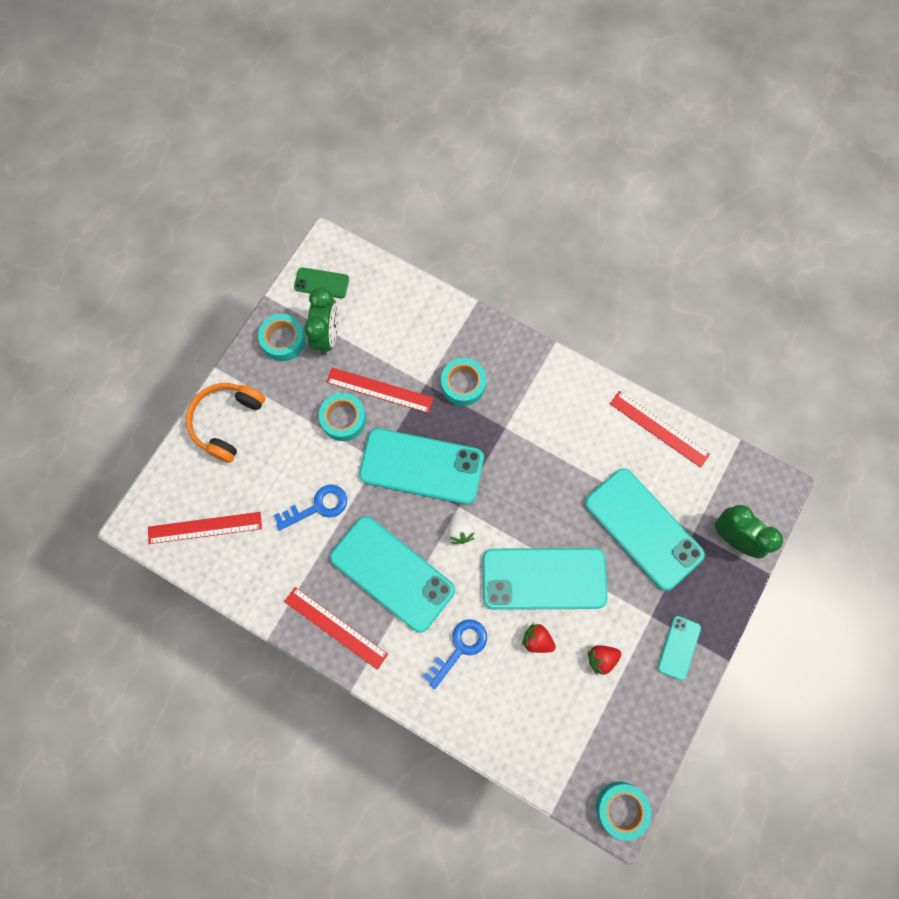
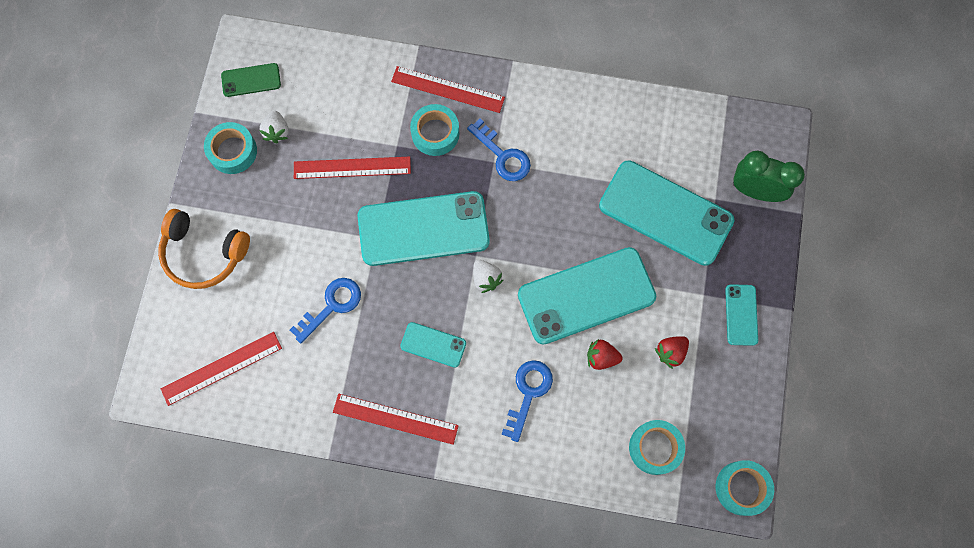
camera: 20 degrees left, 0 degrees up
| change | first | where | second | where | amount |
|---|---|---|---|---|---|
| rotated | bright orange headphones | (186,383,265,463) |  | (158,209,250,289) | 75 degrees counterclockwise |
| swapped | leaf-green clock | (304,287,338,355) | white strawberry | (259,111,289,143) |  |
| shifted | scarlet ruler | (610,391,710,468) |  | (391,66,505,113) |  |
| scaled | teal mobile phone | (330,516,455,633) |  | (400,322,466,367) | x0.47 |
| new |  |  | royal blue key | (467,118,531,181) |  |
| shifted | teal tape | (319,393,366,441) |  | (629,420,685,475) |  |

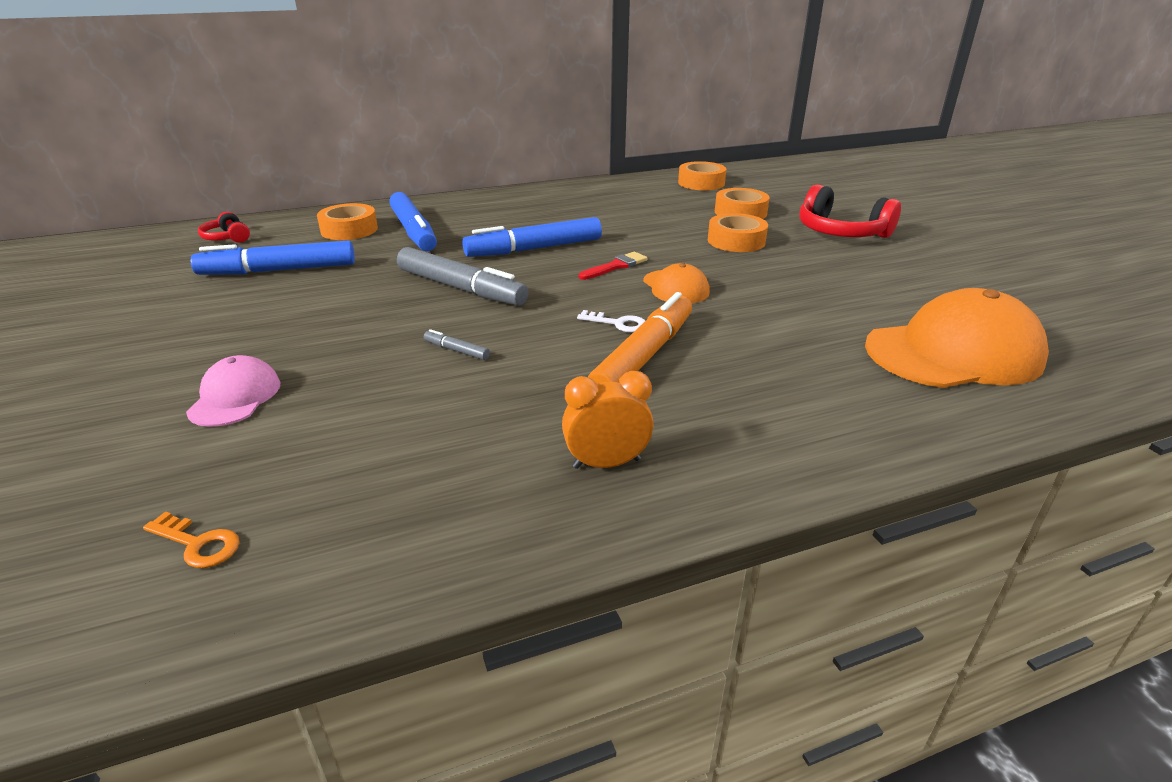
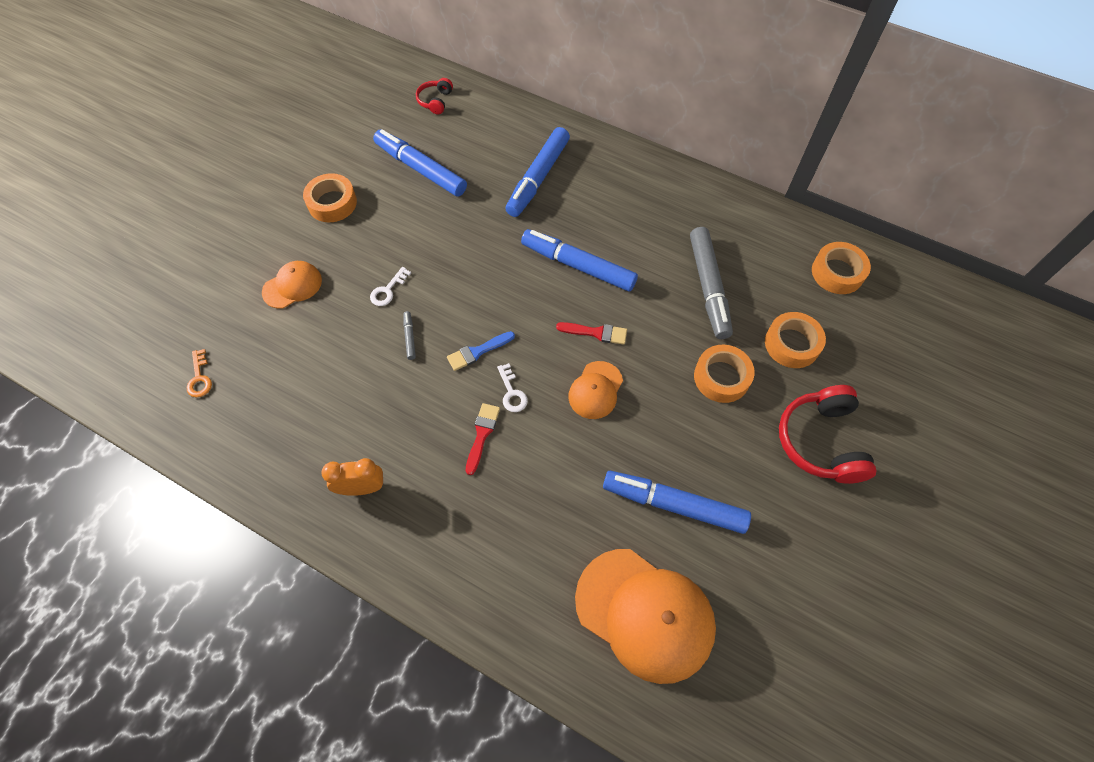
camera: 50 degrees right, 30 degrees up
| change | first | where | second | where | amount |
|---|---|---|---|---|---|
| repainted | rose-pink cap | (186,355,280,427) | bright orange cap | (262,261,322,309) |  |
| shifted | bright orange tape | (317,203,378,240) |  | (303,173,357,222) |  |
| rotated | bright orange clock | (562,371,653,469) |  | (321,458,383,496) | 45 degrees counterclockwise |
| new |  |  | white key | (370,267,411,306) |  |
| new |  |  | royal blue brush | (447,331,515,371) |  |
| swapped | bright orange marker | (588,292,692,383) | scarlet brush | (466,403,500,475) |  |
| new |  |  | royal blue marker | (603,471,751,534) |  |
| shifted | grey marker | (397,247,529,306) |  | (690,227,733,339) |  |

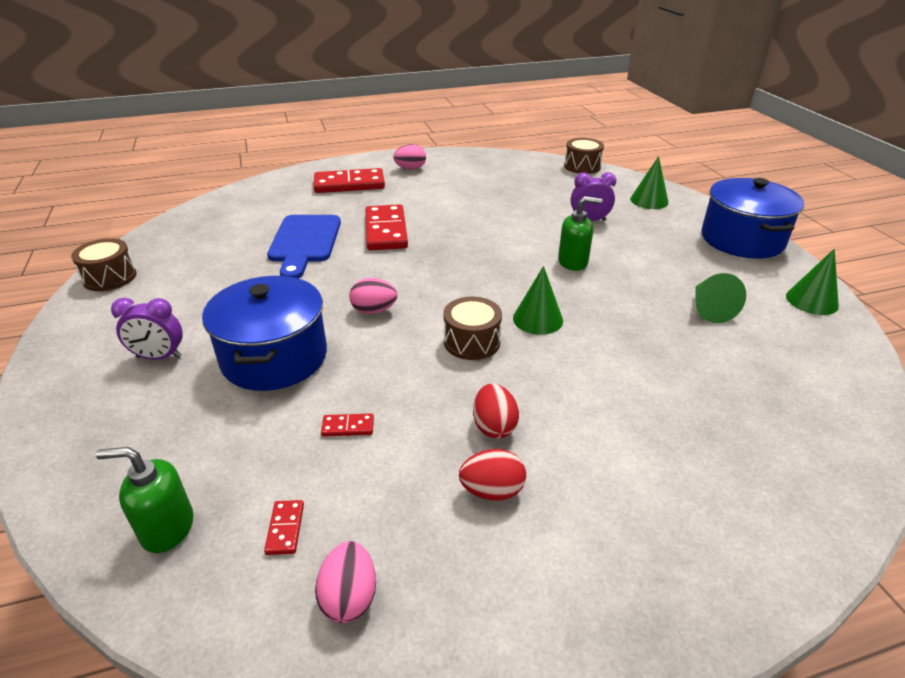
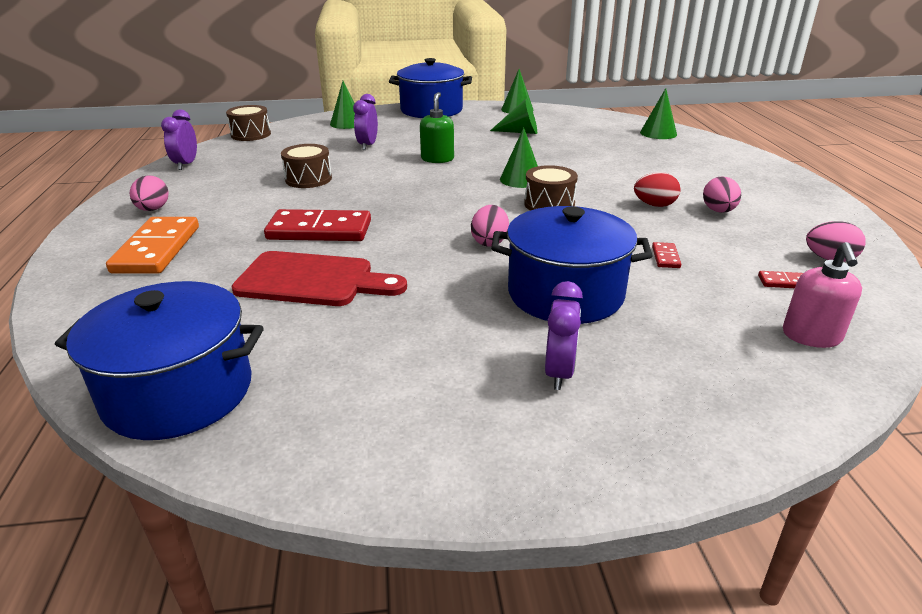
camera: 80 degrees left, 5 degrees down
| change | first | where | second | where | amount |
|---|---|---|---|---|---|
| new |  |  | royal blue stockpot | (55,281,264,440) |  |
| repainted | scarlet domino tile | (314,168,385,193) | bright orange domino tile | (106,217,199,274) |  |
| new |  |  | royal purple clock | (161,110,197,170) |  |
| repainted | royal blue cutting board | (267,215,341,279) | scarlet cutting board | (231,251,407,306) |  |
| shifted | dark brown snare drum | (71,238,137,291) |  | (281,144,332,188) |  |
| new |  |  | leaf-green solid cone | (640,88,677,139) |  |
| repainted | scarlet egg shape | (459,449,526,501) | rose-pink egg shape | (703,176,741,213) |  |
| repainted | leaf-green pump bottle | (96,447,194,553) | rose-pink pump bottle | (783,242,862,348) |  |

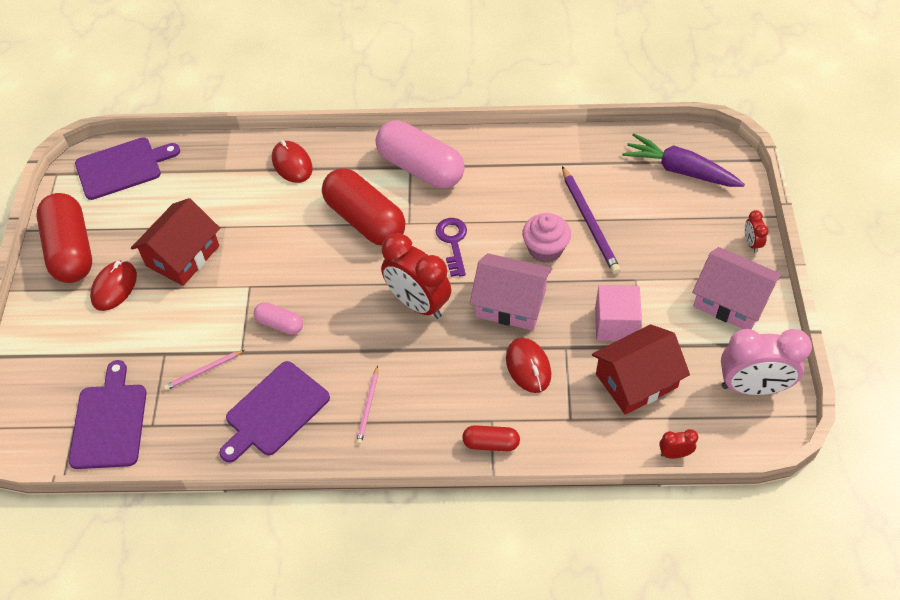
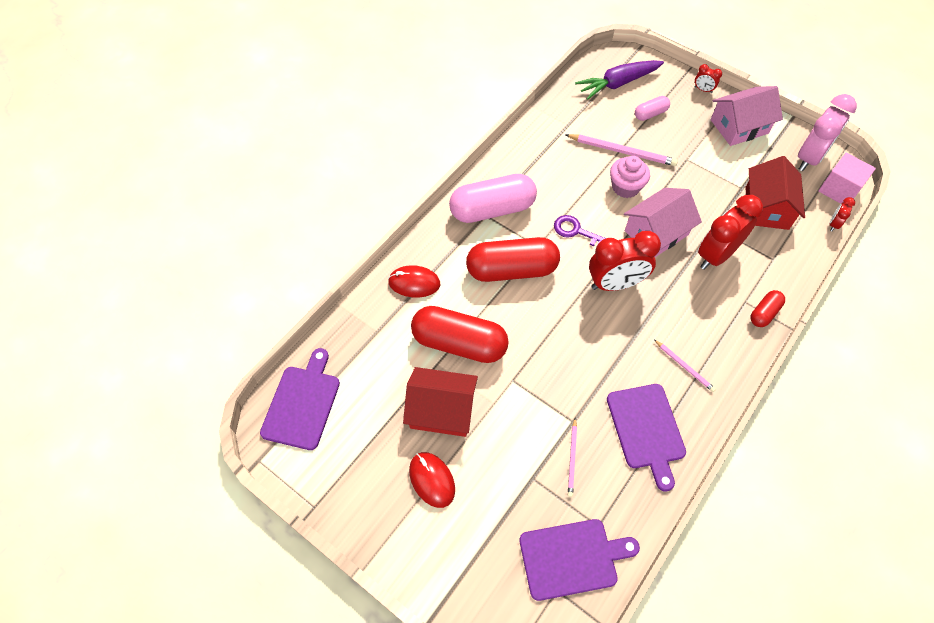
camera: 55 degrees left, 5 degrees up
| change | first | where | second | where | amount |
|---|---|---|---|---|---|
| rotated | scarlet toy house | (131,198,220,286) |  | (403,367,478,437) | 60 degrees counterclockwise |
| shifted | scarlet pill | (36,193,92,283) |  | (411,306,509,363) |  |
| rotated | royal purple cutting board | (69,360,147,469) |  | (519,519,640,601) | 135 degrees clockwise |
| repainted | royal purple pencil | (562,166,621,274) | rose-pink pencil | (565,134,678,166) |  |
| shifted | rose-pink pill | (254,302,303,335) |  | (635,96,670,121) |  |
| swapped | scarlet computer mouse | (506,338,551,393) | scarlet clock | (698,195,763,270) |  |
| shifted | rose-pink cube | (595,285,642,341) |  | (818,153,876,204) |  |

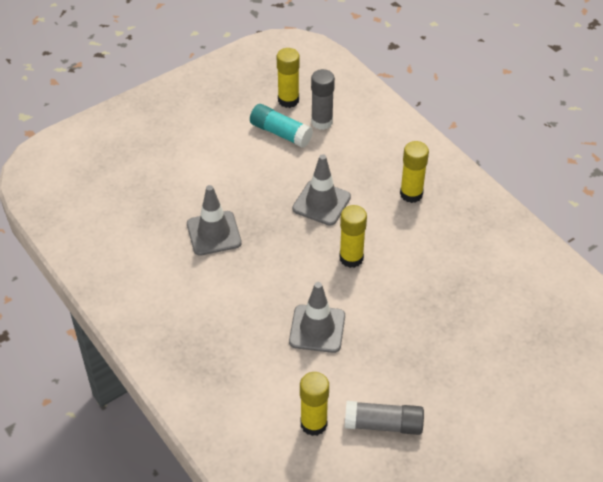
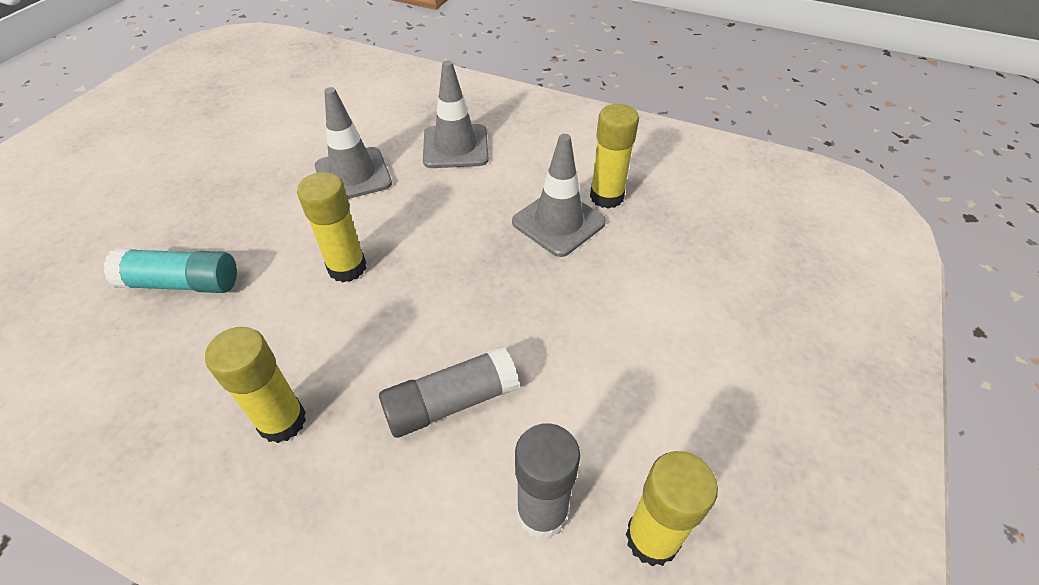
camera: 150 degrees right, 0 degrees up
| change | first | where | second | where | amount |
|---|---|---|---|---|---|
| shifted | teal glue stick | (250,104,313,147) |  | (104,248,237,293) |  |
| shifted | grey glue stick | (345,401,424,435) |  | (379,346,519,438) |  |
| shifted | grey road cone | (292,154,351,226) |  | (423,60,489,168) |  |
| shifted | golden glue stick | (300,372,329,436) |  | (590,104,639,209) |  |

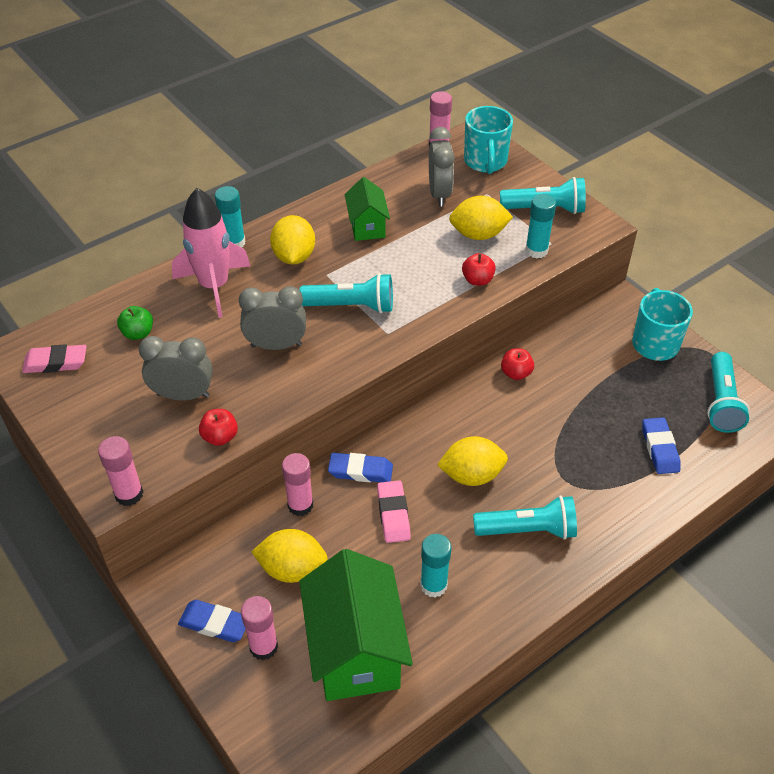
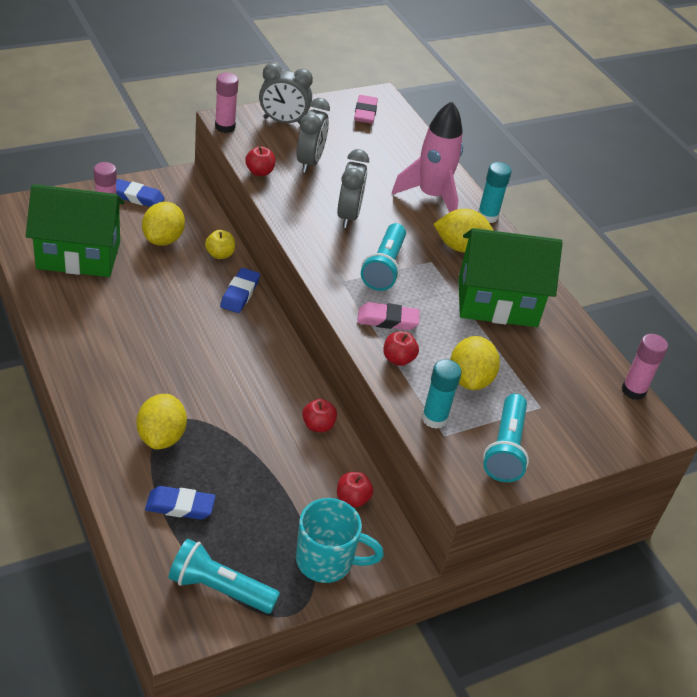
camera: 95 degrees right, 5 degrees down
| change | first | where | second | where | amount |
|---|---|---|---|---|---|
| rotated | royal blue pencil eraser | (178,600,246,642) |  | (116,179,164,207) | 75 degrees clockwise |
| shifted | golden lemon | (437,436,508,486) |  | (137,394,187,449) |  |
| swapped | rose-pink glue stick | (282,453,313,516) | golden apple fruit | (205,230,235,259) |  |
| shifted | grey clock | (429,127,455,206) |  | (259,63,313,124) |  |
| new |  |  | scarlet apple fruit | (337,472,373,508) |  |
| shifted | rose-pink pencil eraser | (377,480,411,543) |  | (357,302,420,330) |  |
| scaled | leaf-green toy house | (345,177,390,241) |  | (458,228,563,327) | x1.87 |
| gone | leaf-green apple fruit | (117,306,153,340) |  |  |  |
| gone | teal glue stick | (420,534,451,598) |  |  |  |
| gone | teal mug | (464,106,513,174) |  |  |  |
| gone | teal torch | (473,495,577,540) |  |  |  |

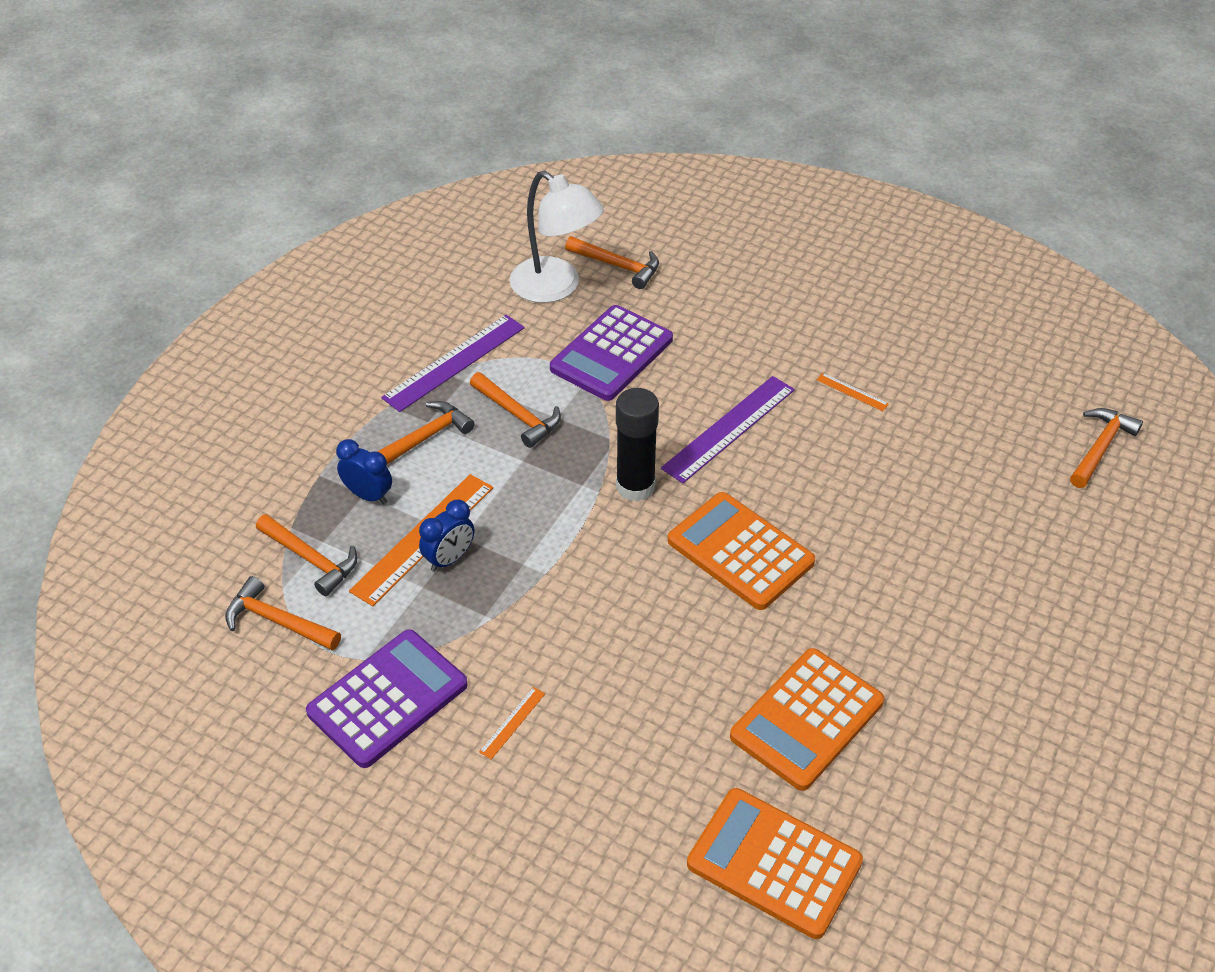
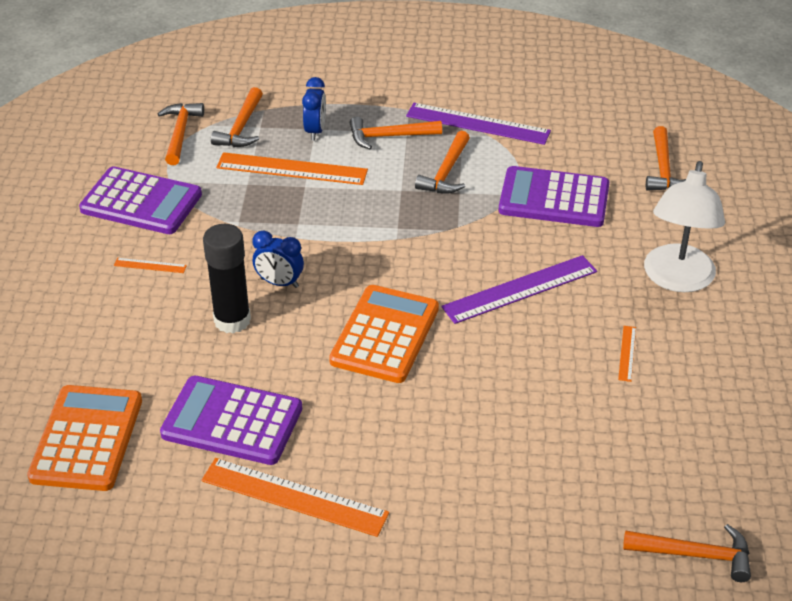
camera: 65 degrees right, 5 degrees down
| change | first | where | second | where | amount |
|---|---|---|---|---|---|
| repainted | bright orange pocket calculator | (730,648,884,791) | royal purple pocket calculator | (160,376,302,465) |  |
| new |  |  | bright orange ruler | (201,458,389,537) |  |
| shifted | black glue stick | (616,388,659,502) |  | (203,224,251,334) |  |
| shifted | royal blue clock | (419,500,474,572) |  | (252,231,304,288) |  |
| rotated | bright orange hammer | (377,401,475,464) |  | (350,117,442,149) | 150 degrees clockwise |
| rotated | royal purple ruler | (661,376,795,483) |  | (441,255,597,324) | 45 degrees counterclockwise |
| shifted | white desk lamp | (509,171,604,303) |  | (644,161,725,292) |  |

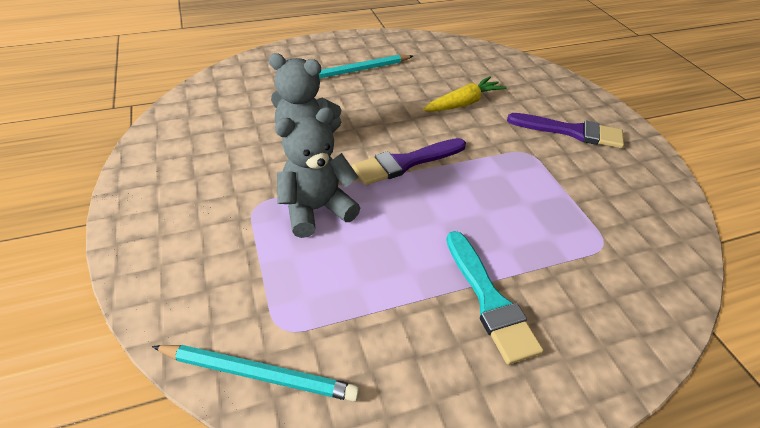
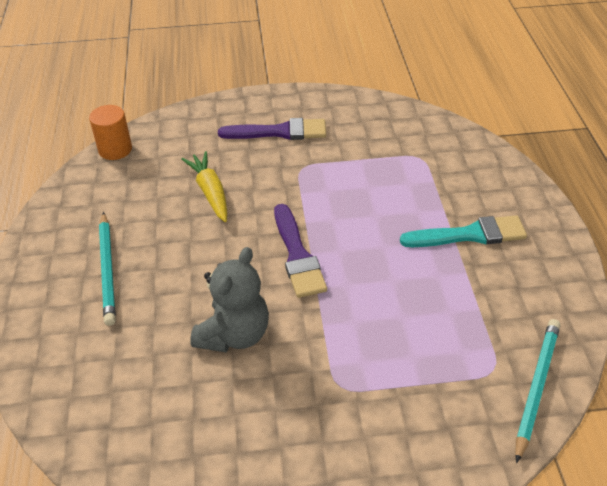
camera: 75 degrees left, 0 degrees up
| change | first | where | second | where | amount |
|---|---|---|---|---|---|
| new |  |  | bright orange cylinder | (89,105,132,160) |  |
| rotated | royal purple brush | (507,113,624,148) |  | (218,118,326,140) | 60 degrees clockwise |
| gone | grey teddy | (275,107,360,238) |  |  |  |

